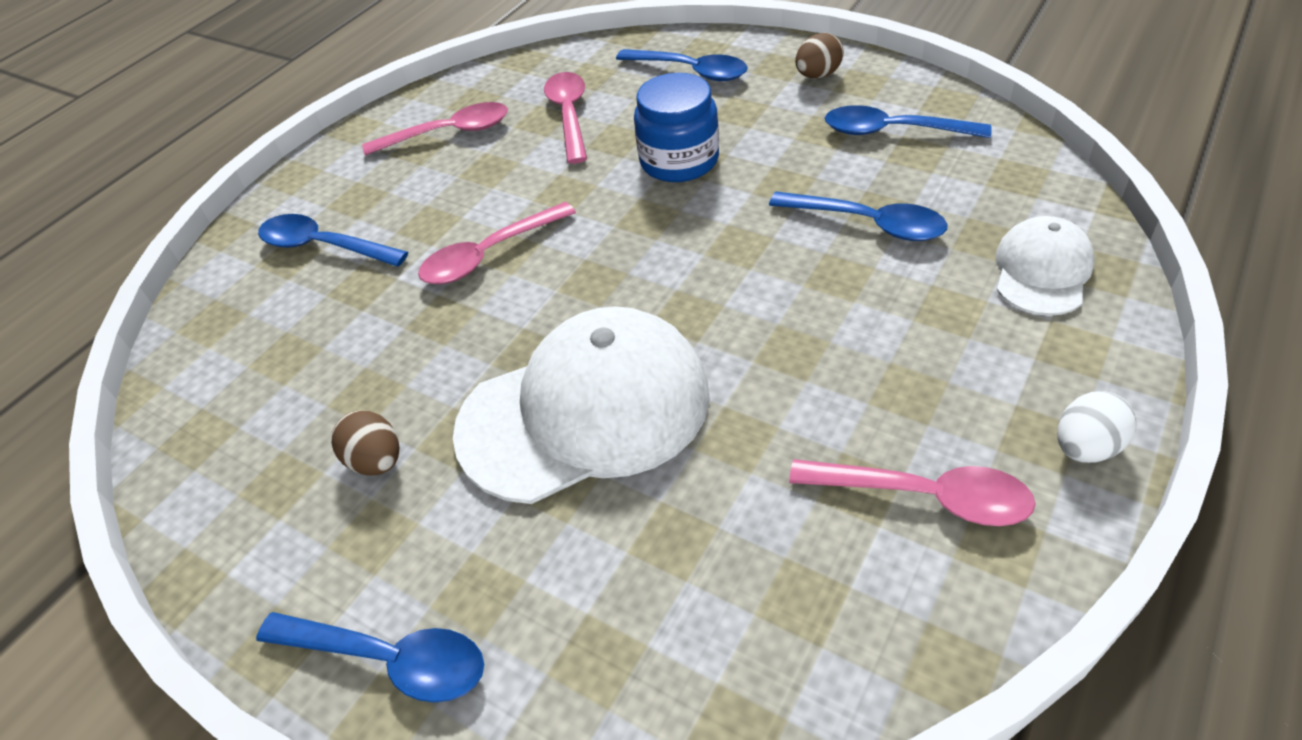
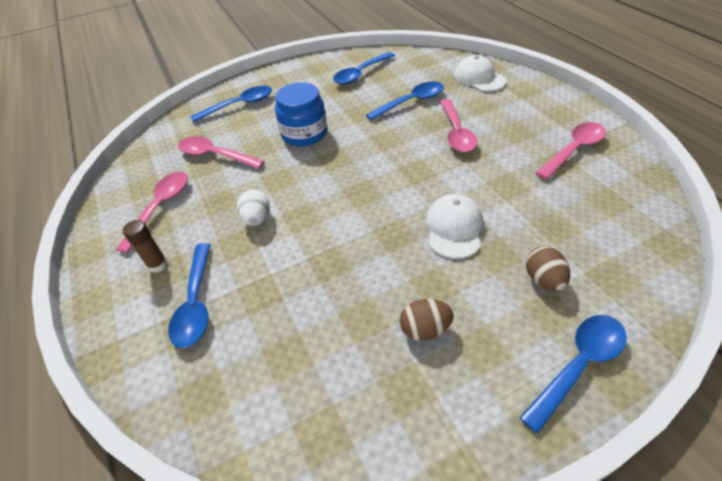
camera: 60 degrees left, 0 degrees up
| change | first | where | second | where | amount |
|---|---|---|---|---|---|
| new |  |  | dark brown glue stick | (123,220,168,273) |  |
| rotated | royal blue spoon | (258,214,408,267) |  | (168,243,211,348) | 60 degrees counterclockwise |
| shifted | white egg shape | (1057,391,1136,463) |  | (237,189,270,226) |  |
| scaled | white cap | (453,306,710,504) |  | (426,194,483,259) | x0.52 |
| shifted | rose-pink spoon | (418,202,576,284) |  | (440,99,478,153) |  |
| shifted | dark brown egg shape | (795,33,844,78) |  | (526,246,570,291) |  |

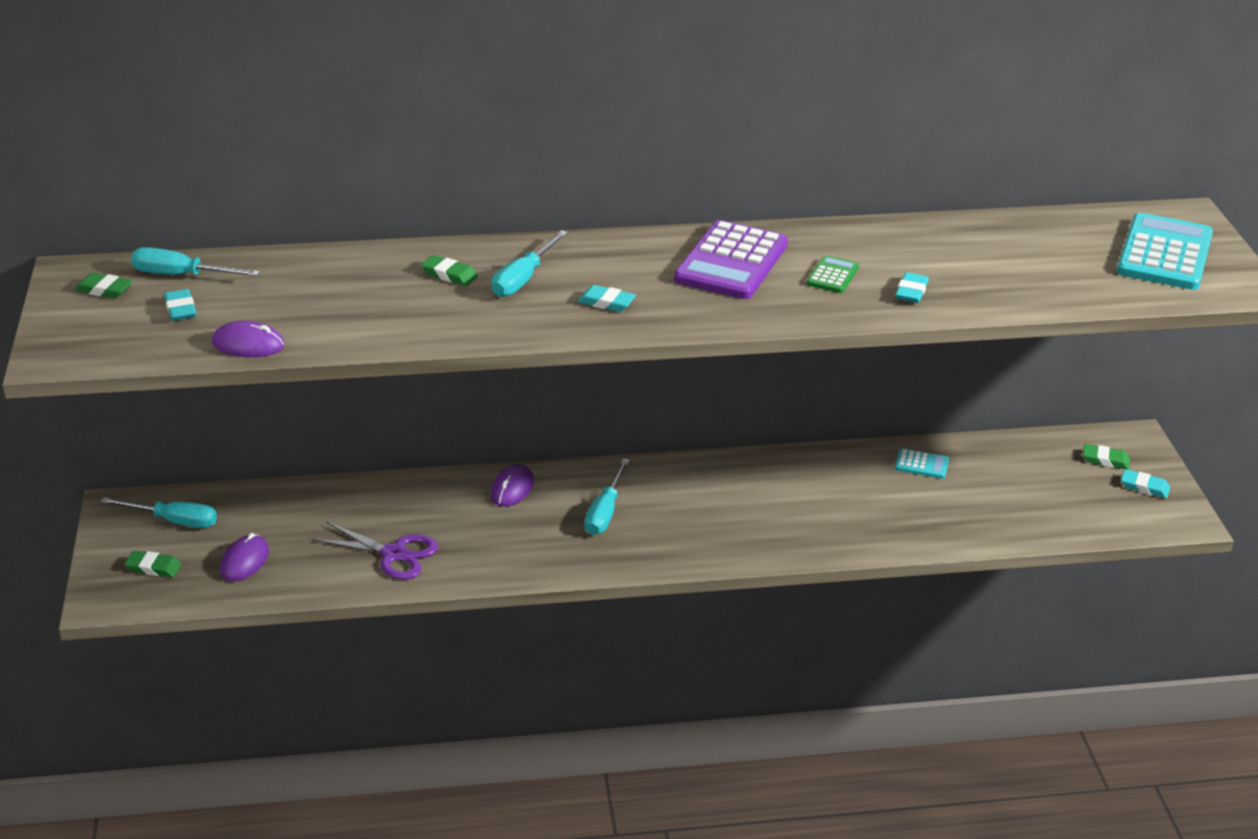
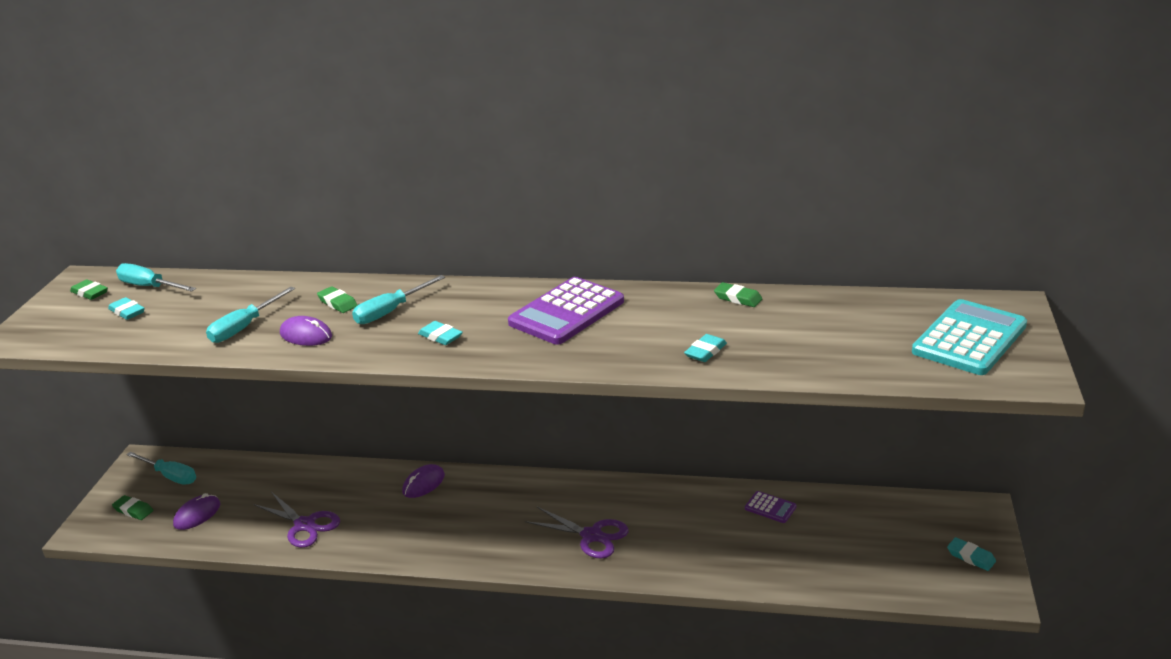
camera: 20 degrees right, 5 degrees down
| change | first | where | second | where | amount |
|---|---|---|---|---|---|
| rotated | teal pencil eraser | (164,289,196,321) |  | (108,297,145,320) | 45 degrees counterclockwise |
| shifted | teal hand screwdriver | (584,458,630,535) |  | (206,287,295,343) |  |
| shifted | royal purple computer mouse | (212,321,285,357) |  | (280,316,332,346) |  |
| new |  |  | royal purple scissors | (525,507,629,559) |  |
| shifted | leaf-green pencil eraser | (1083,444,1130,469) |  | (714,282,763,307) |  |
| repainted | teal pocket calculator | (895,448,949,479) | royal purple pocket calculator | (745,491,797,523) |  |
| gone | leaf-green pocket calculator | (806,255,859,293) |  |  |  |

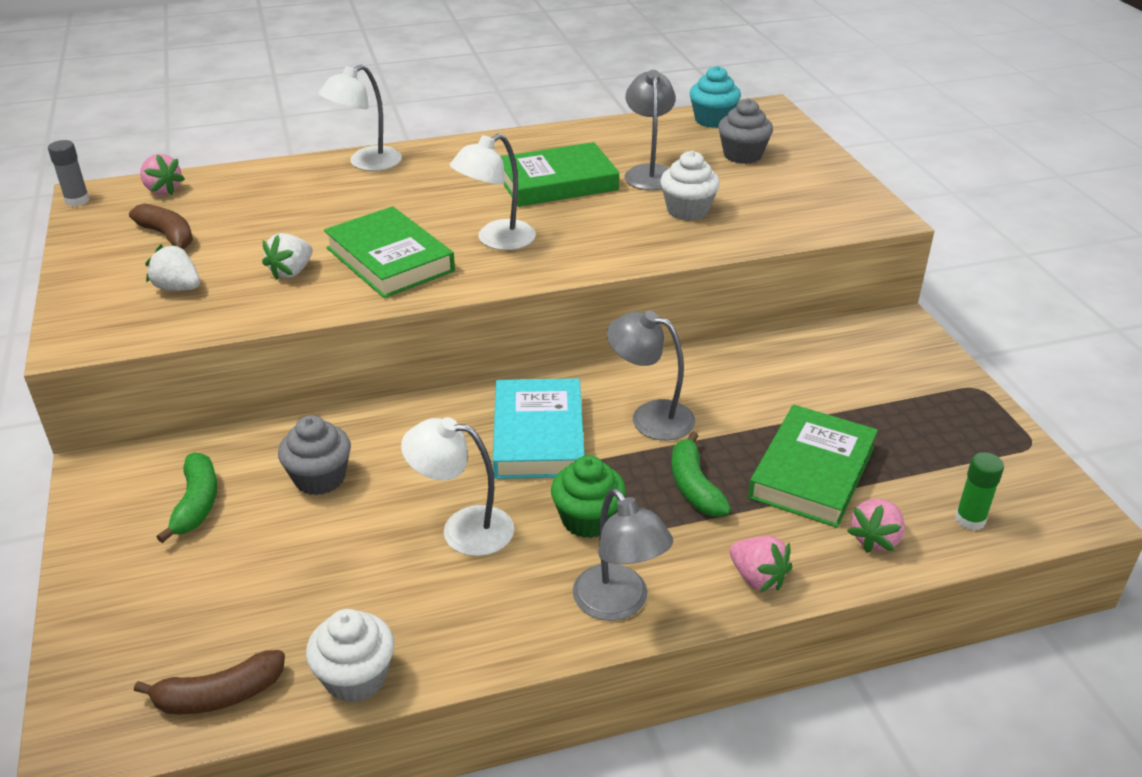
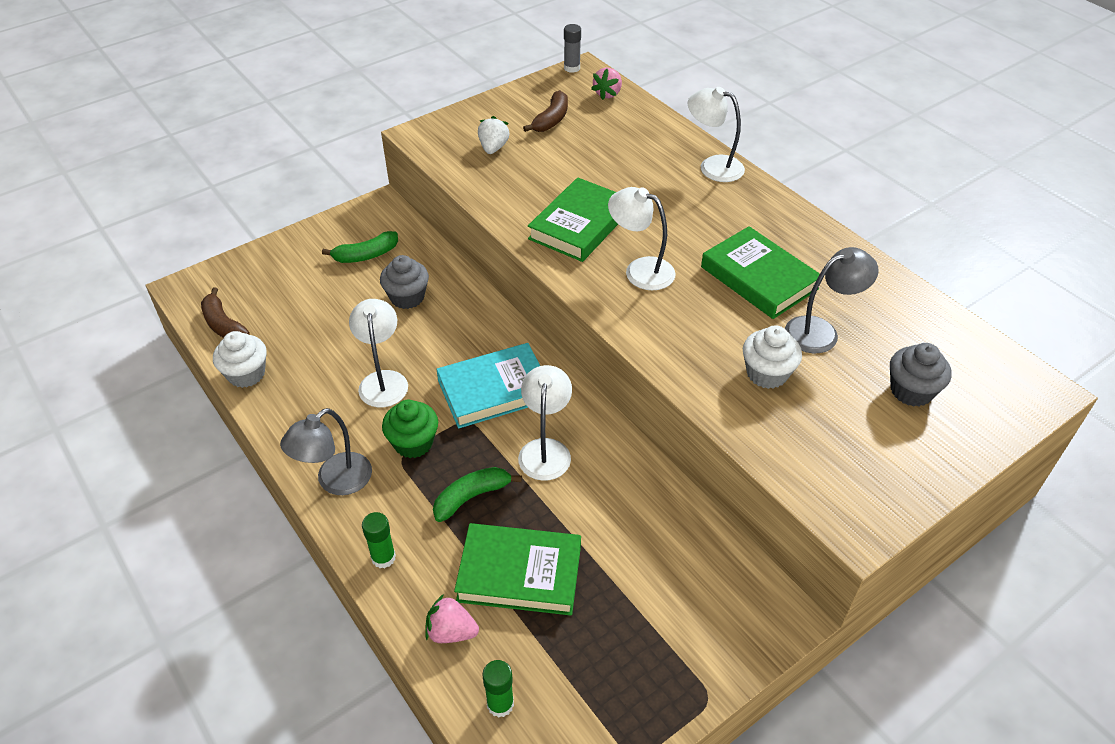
camera: 70 degrees right, 10 degrees up
| change | first | where | second | where | amount |
|---|---|---|---|---|---|
| swapped | rose-pink strawberry | (730,536,792,592) | leaf-green glue stick | (362,512,396,568) |  |
| repainted | grey desk lamp | (607,311,695,440) | white desk lamp | (518,365,572,481) |  |
| gone | white strawberry | (262,233,313,280) |  |  |  |
| gone | teal cupcake | (689,66,741,128) |  |  |  |

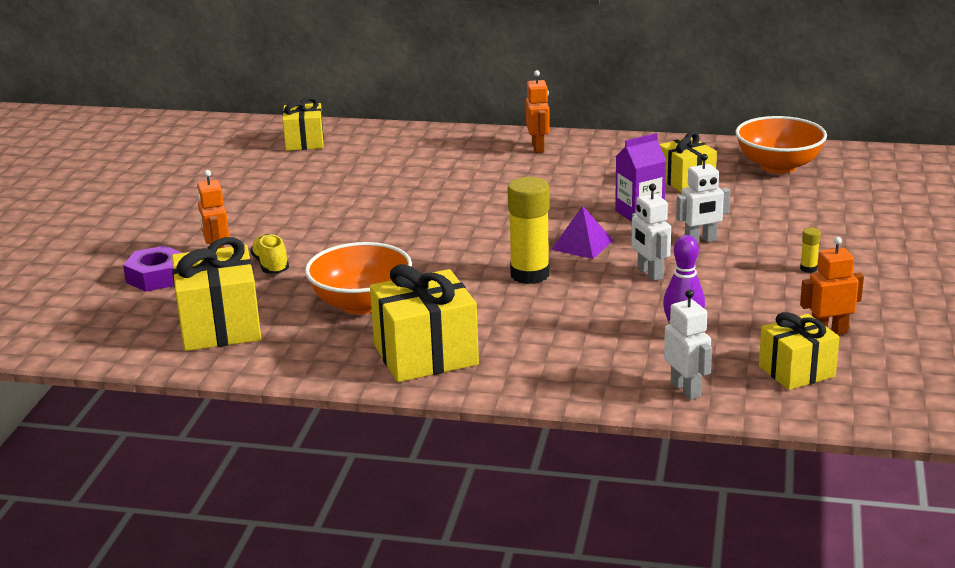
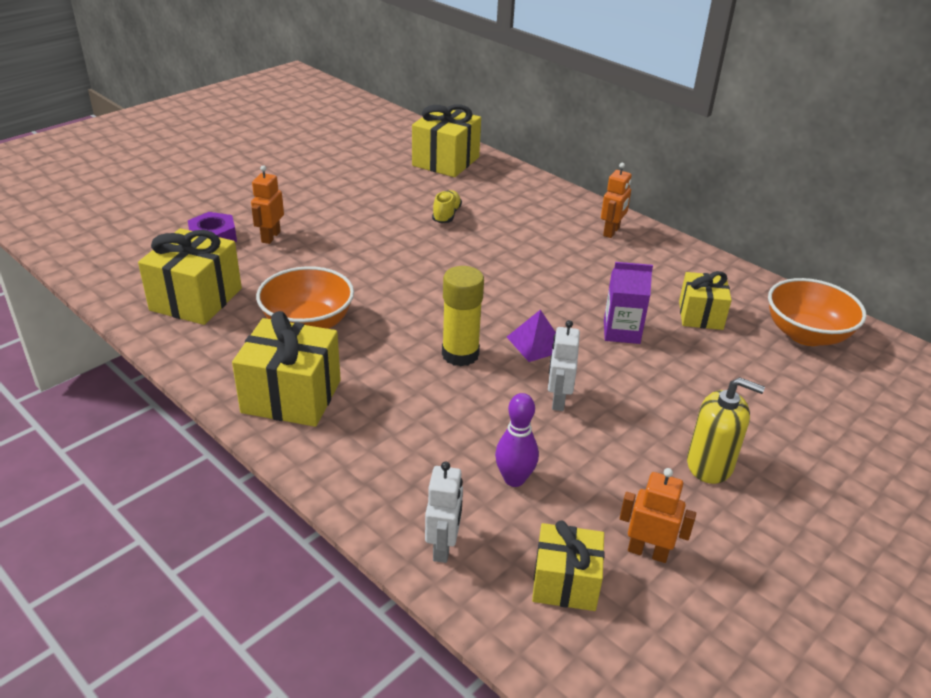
camera: 30 degrees right, 10 degrees up
| change | first | where | second | where | amount |
|---|---|---|---|---|---|
| scaled | golden gift | (283,97,324,151) |  | (412,104,481,177) | x1.56 |
| shifted | golden lace-up shoe | (250,234,289,274) |  | (432,190,462,223) |  |
| swapped | golden glue stick | (800,228,821,273) | golden pump bottle | (687,377,765,484) |  |
| gone | white robot figure | (676,154,730,244) |  |  |  |

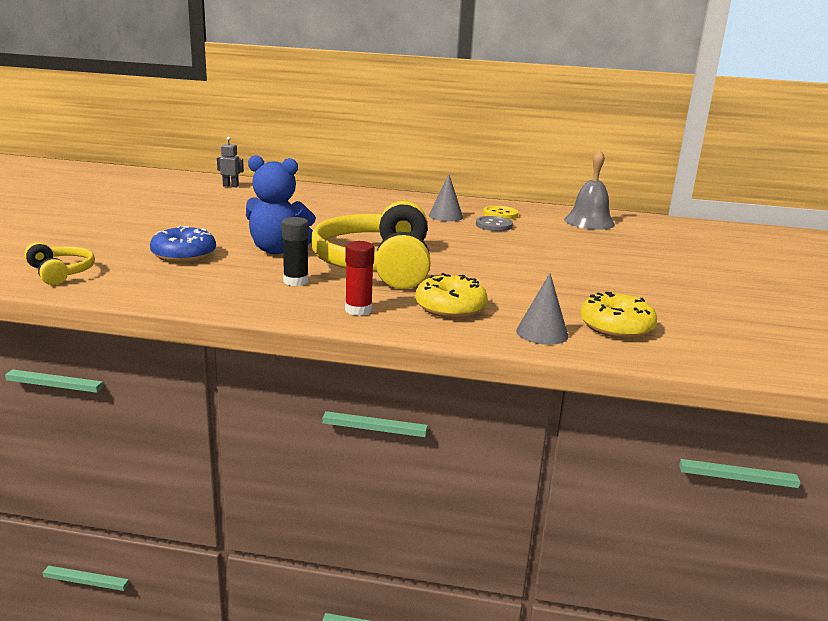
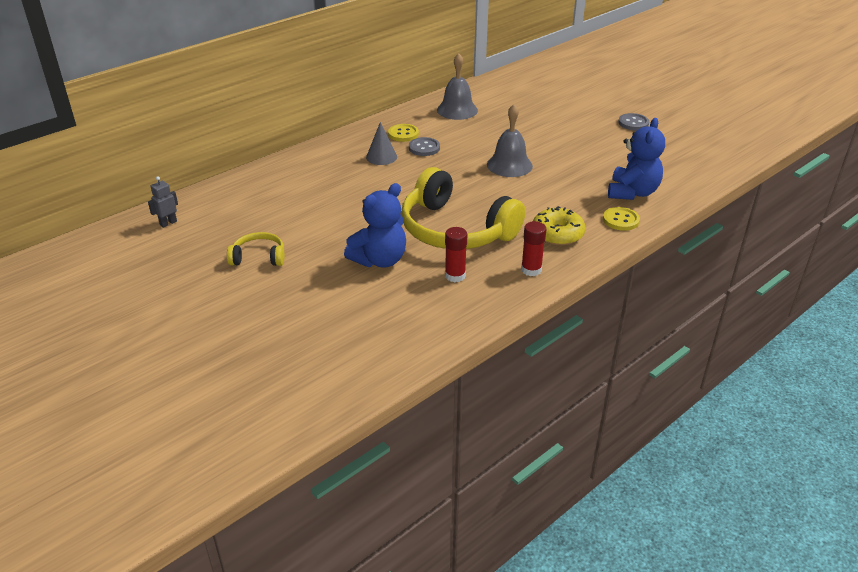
camera: 50 degrees left, 15 degrees up
| change | first | where | second | where | amount |
|---|---|---|---|---|---|
| shifted | golden headphones | (24,242,95,285) |  | (227,232,284,266) |  |
| repainted | black glue stick | (282,217,309,286) | scarlet glue stick | (445,227,467,282) |  |
| new |  |  | grey school bell | (487,104,533,177) |  |
| swapped | grey solid cone | (516,273,569,345) | golden button | (603,207,640,231) |  |
| swapped | golden doughnut | (580,292,657,339) | royal blue teddy | (608,118,665,200) |  |
| new |  |  | grey button | (618,113,649,130) |  |
| gone | royal blue doughnut | (150,226,216,263) |  |  |  |

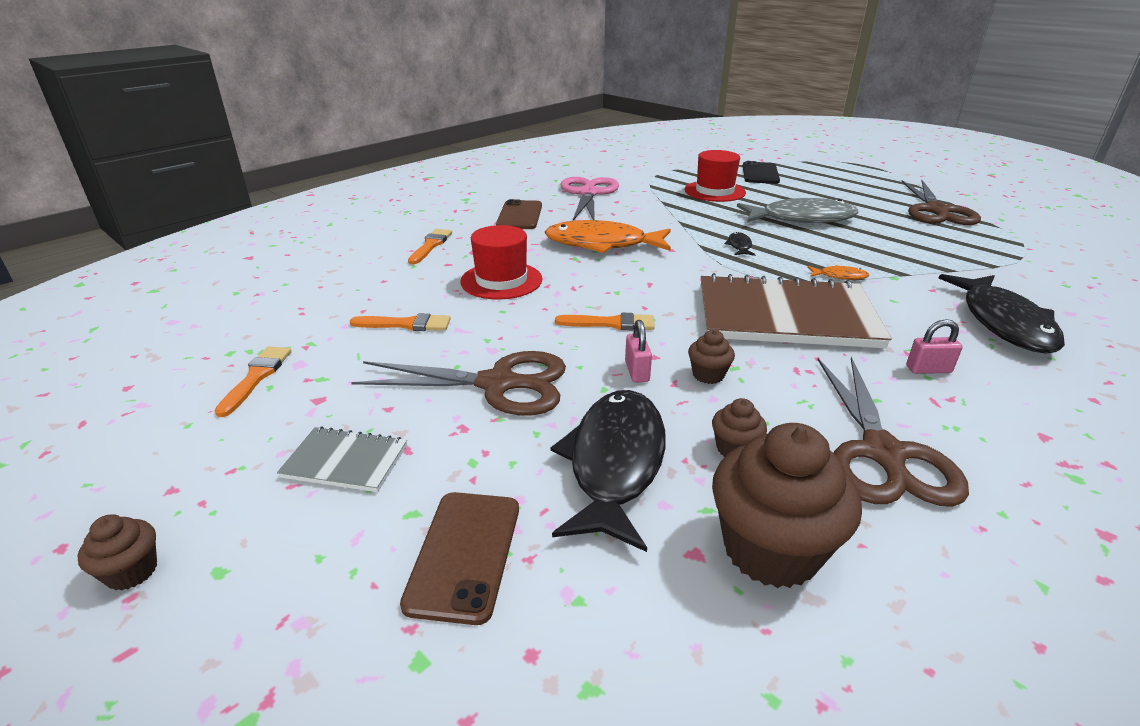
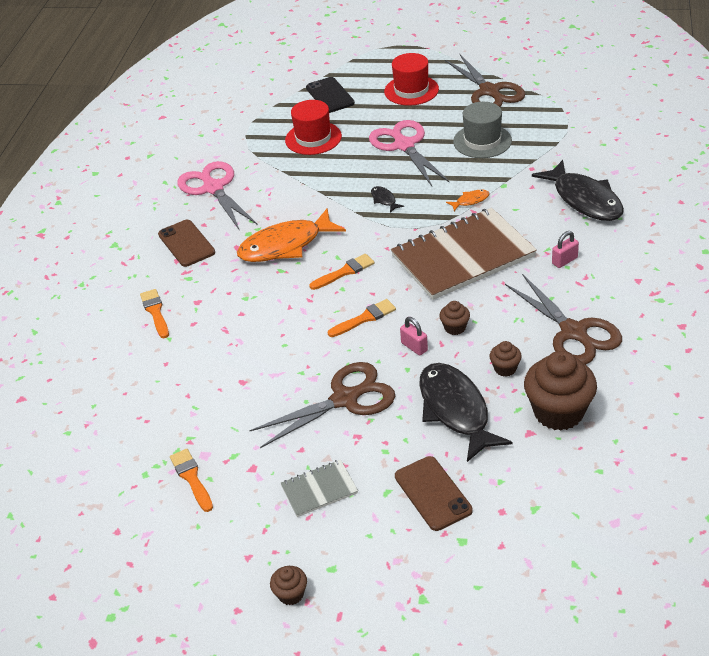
camera: 30 degrees left, 10 degrees up
| change | first | where | second | where | amount |
|---|---|---|---|---|---|
| shifted | bright orange brush | (350,313,451,331) |  | (309,254,374,290) |  |
| swapped | grey fish | (737,198,859,223) | rose-pink scissors | (369,120,450,186) |  |
| shifted | scarlet hat | (460,225,542,300) |  | (384,53,439,106) |  |
| new |  |  | grey hat | (453,102,512,158) |  |

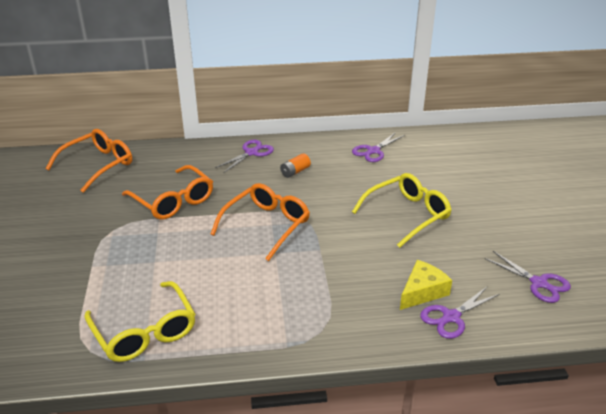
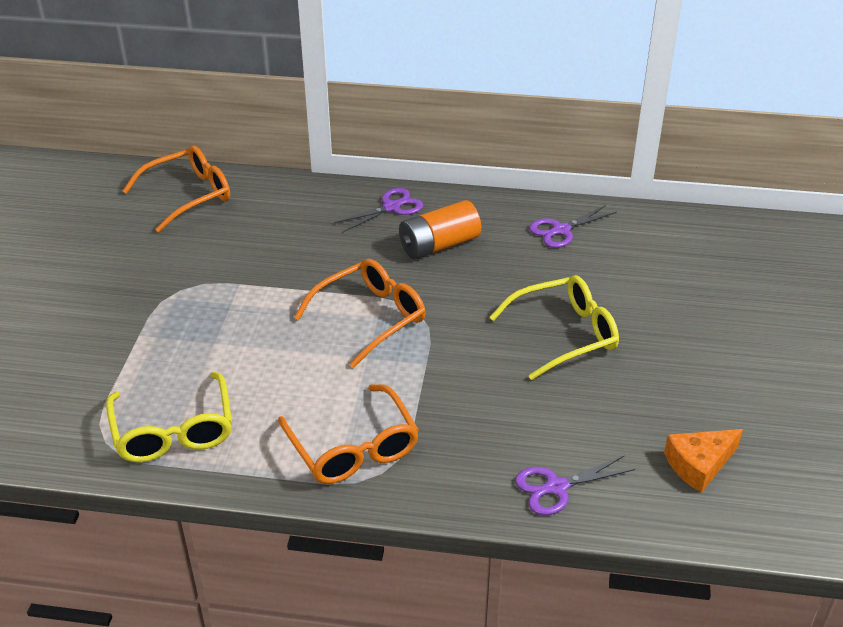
camera: 15 degrees right, 5 degrees up
| change | first | where | second | where | amount |
|---|---|---|---|---|---|
| shifted | bright orange spectacles | (122,165,213,220) |  | (278,384,419,484) |  |
| scaled | bright orange power cell | (280,153,311,178) |  | (399,200,481,259) | x1.87 |
| swapped | royal purple scissors | (485,251,571,303) | bright orange piece of cheese | (664,429,743,493) |  |
| gone | golden piece of cheese | (400,260,452,310) |  |  |  |

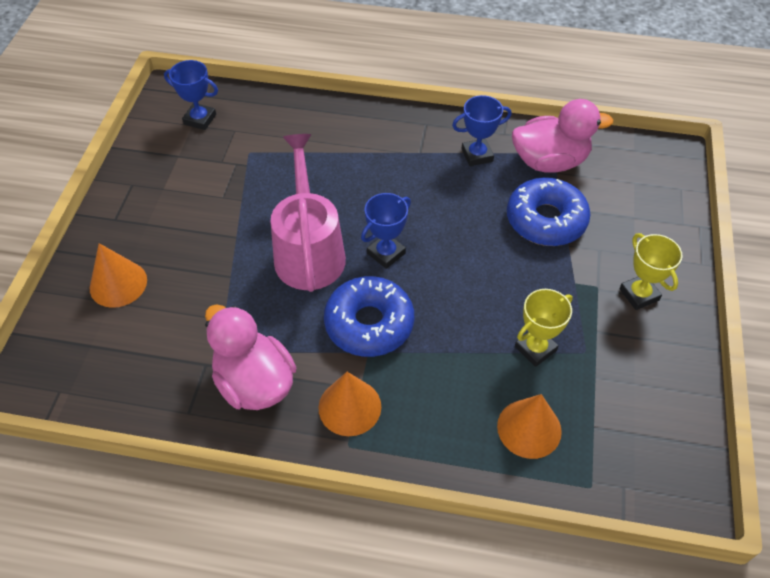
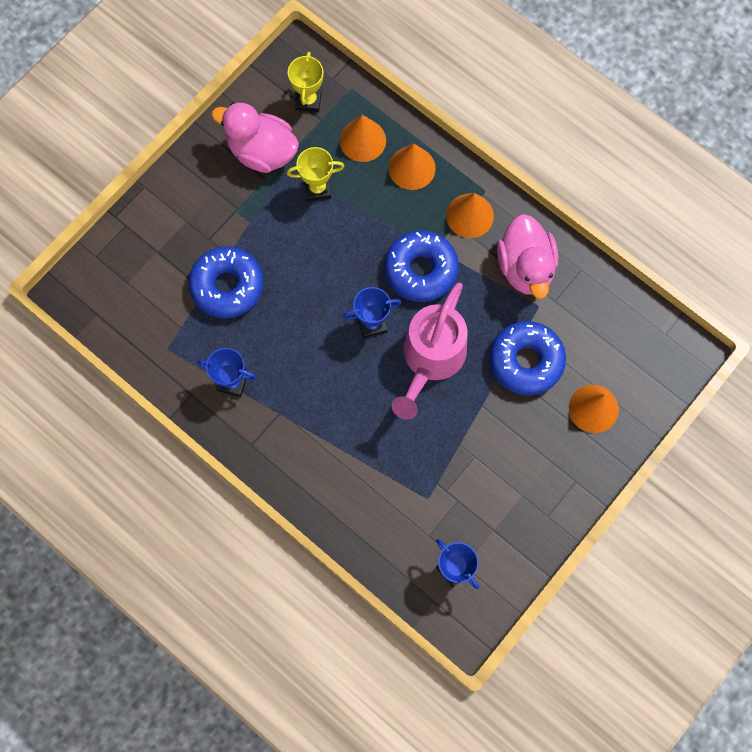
camera: 150 degrees left, 20 degrees up
| change | first | where | second | where | amount |
|---|---|---|---|---|---|
| shifted | rose-pink duck | (512,99,613,173) |  | (211,102,299,173) |  |
| shifted | golden prize cup | (619,233,683,310) |  | (288,52,323,112) |  |
| new |  |  | bright orange solid cone | (388,143,436,190) |  |
| new |  |  | royal blue doughnut | (490,321,566,395) |  |

